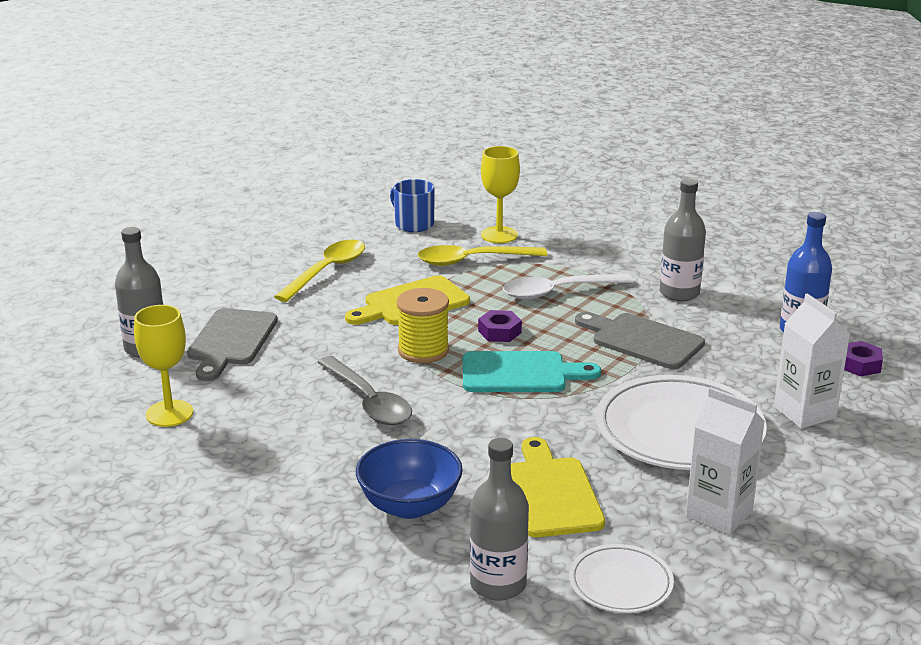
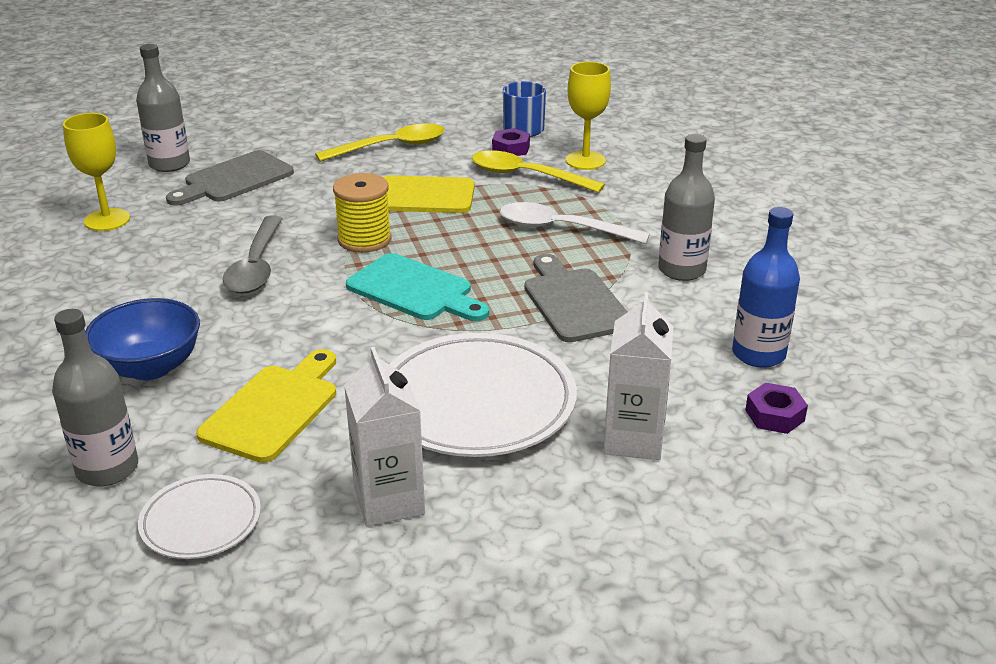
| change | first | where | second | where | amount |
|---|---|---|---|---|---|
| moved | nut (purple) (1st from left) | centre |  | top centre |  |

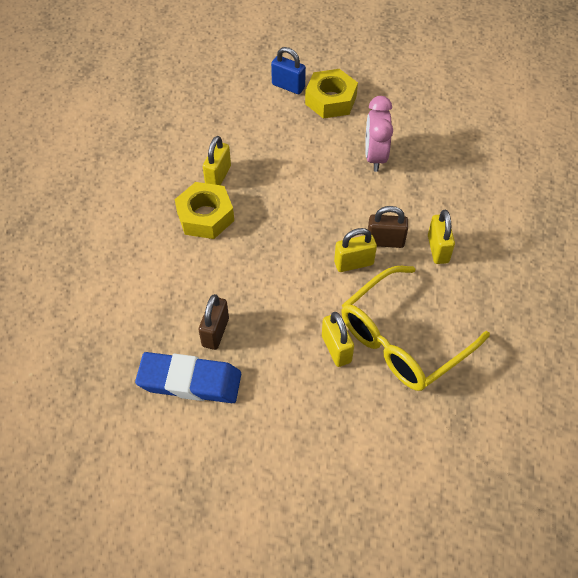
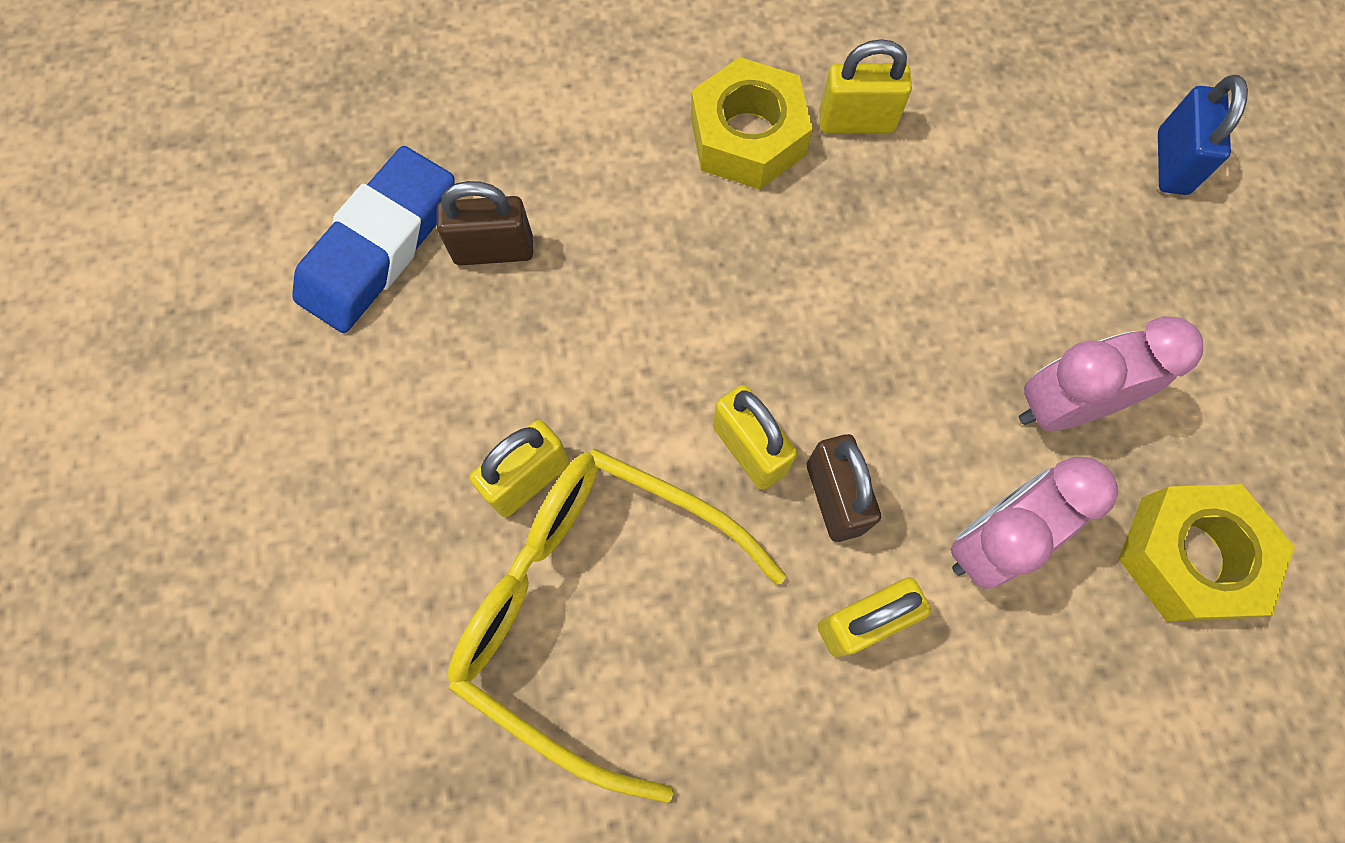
| change | first | where | second | where | amount |
|---|---|---|---|---|---|
| added |  |  | clock (pink) (1st from left) | middle right |  |
| moved | nut (yellow) (2nd from left) | top centre |  | middle right |  |
| turned | eraser (blue) | middle left |  | top left | 45 degrees clockwise |

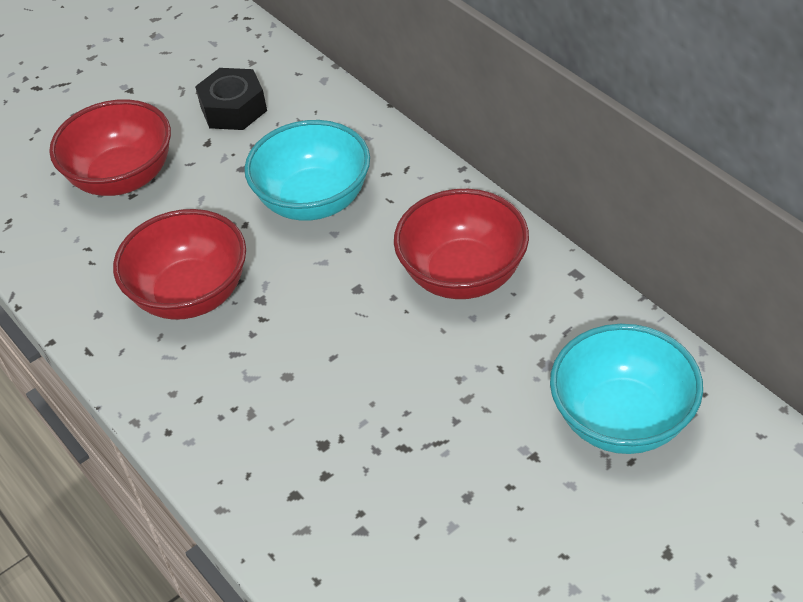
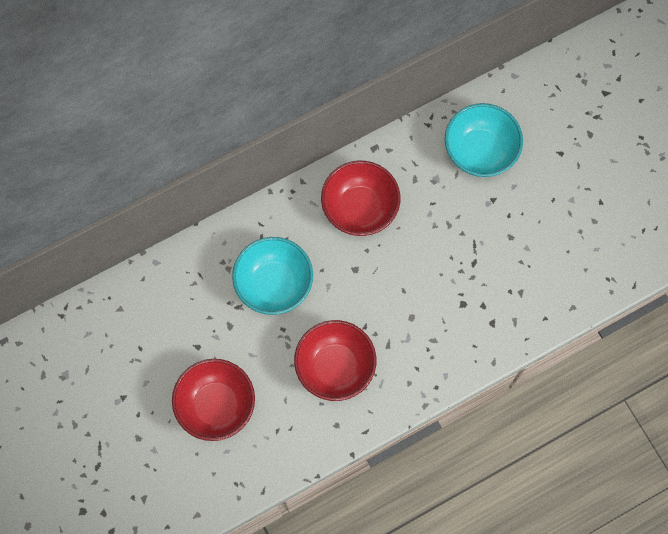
| change | first | where | second | where | amount |
|---|---|---|---|---|---|
| removed | nut (black) | top left |  |  |  |

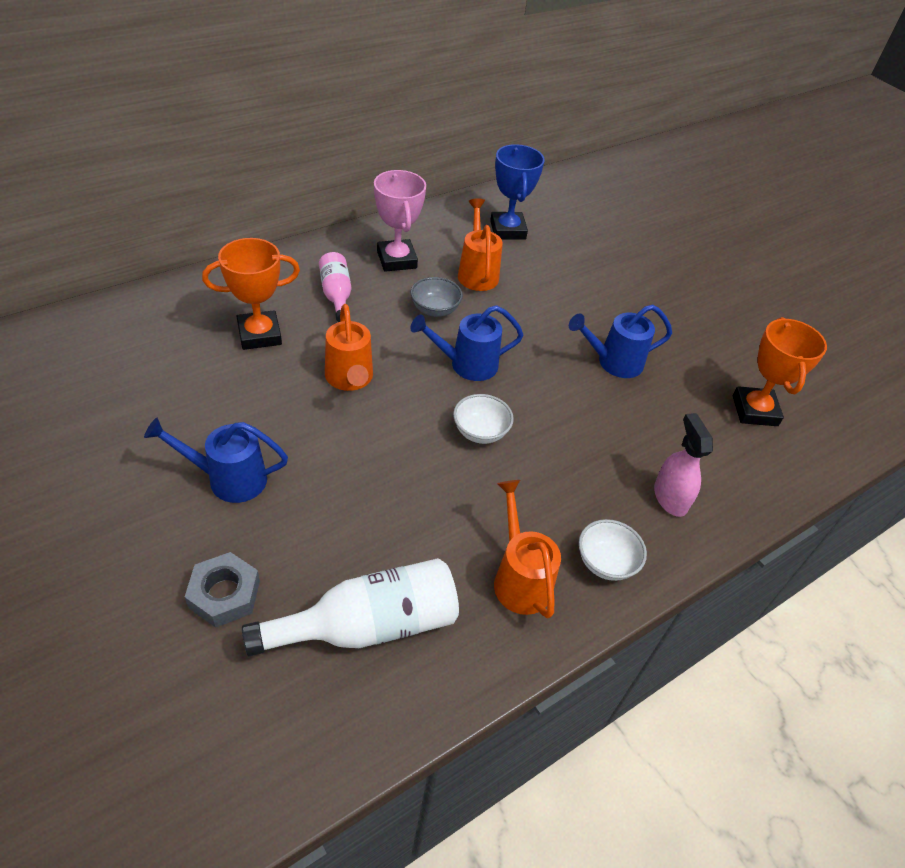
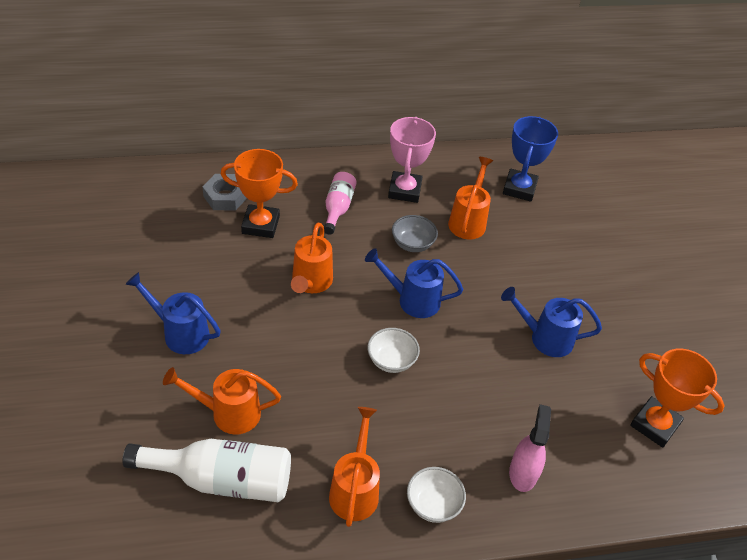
| change | first | where | second | where | amount |
|---|---|---|---|---|---|
| added |  |  | watering can (orange) (1st from left) | bottom left |  |
| moved | nut (grey) | bottom left |  | middle left |  |
| turned | trophy (orange) (2nd from left) | middle right |  | bottom right | 75 degrees counterclockwise |

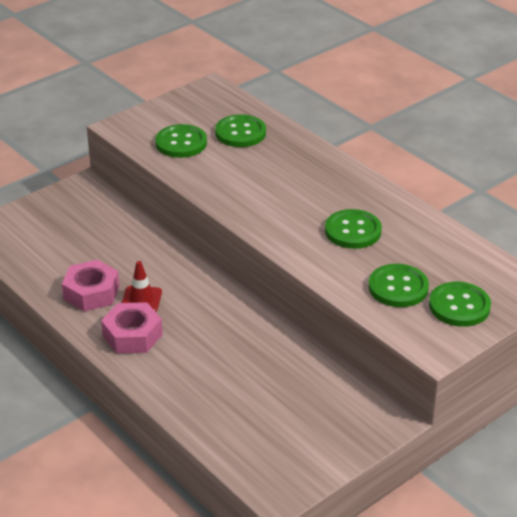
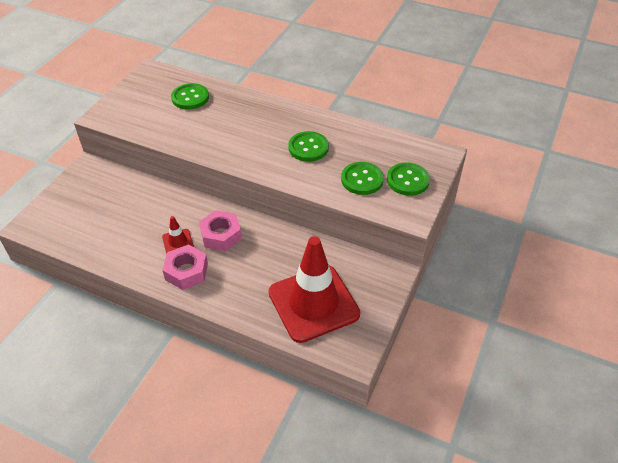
| change | first | where | second | where | amount |
|---|---|---|---|---|---|
| removed | button (green) (1st from left) | top centre |  |  |  |
| added |  |  | traffic cone (red) (2nd from left) | centre |  |
| moved | nut (pink) (1st from left in the first image) | middle left | nut (pink) (2nd from left) | centre |  |

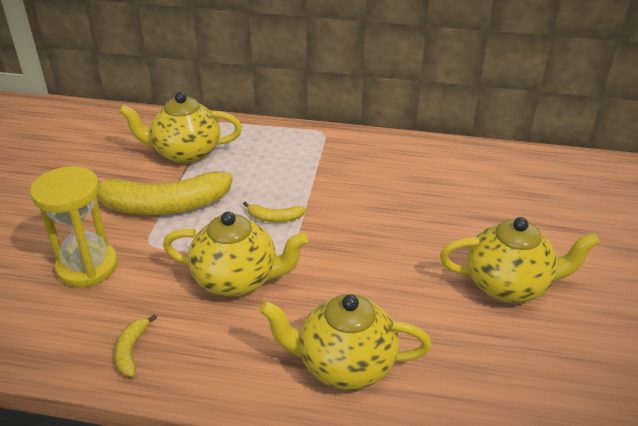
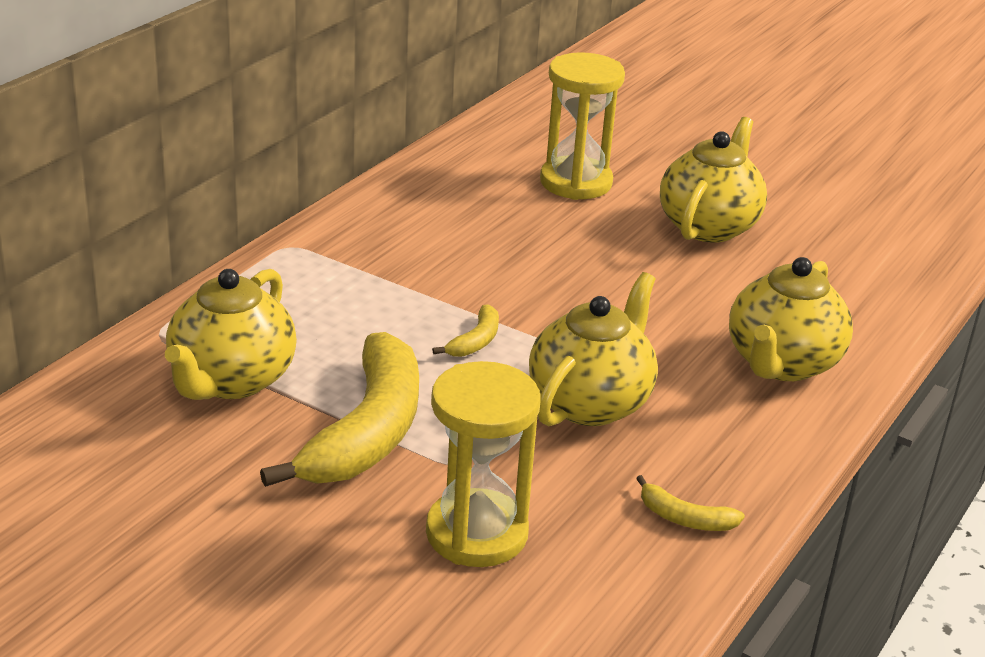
| change | first | where | second | where | amount |
|---|---|---|---|---|---|
| added |  |  | hourglass (yellow) (2nd from left) | top centre |  |

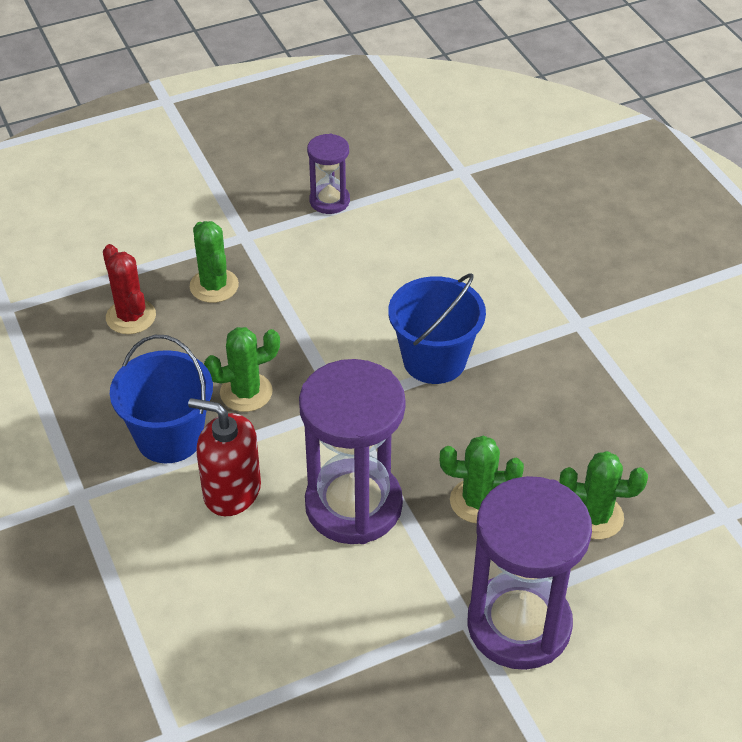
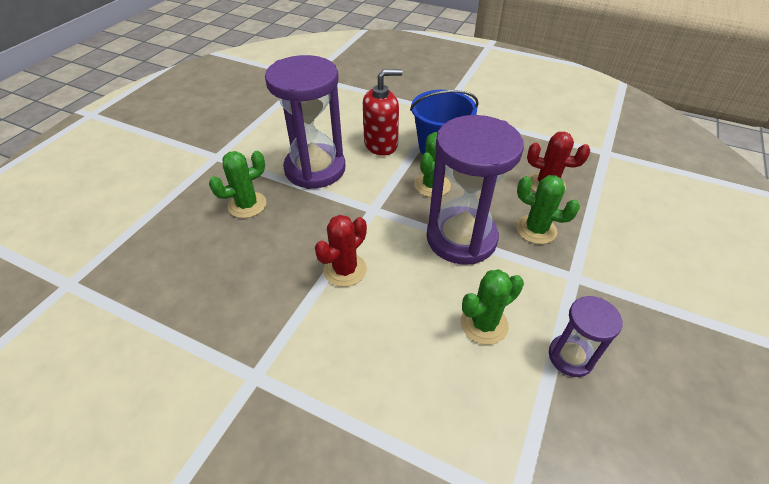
| change | first | where | second | where | amount |
|---|---|---|---|---|---|
| moved | hourglass (purple) (3rd from left in the first image) | bottom right | hourglass (purple) (2nd from left) | centre |  |
| moved | cactus (green) (4th from left in the first image) | bottom right | cactus (green) (3rd from left) | centre |  |
| replaced | bucket (blue) (2nd from left) | centre | cactus (red) (1st from left) | centre |  |

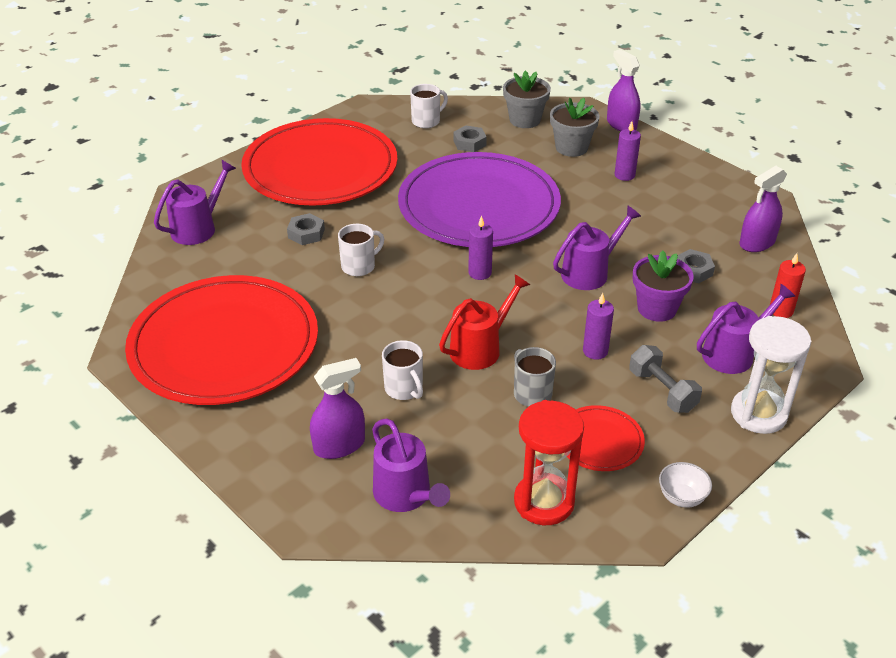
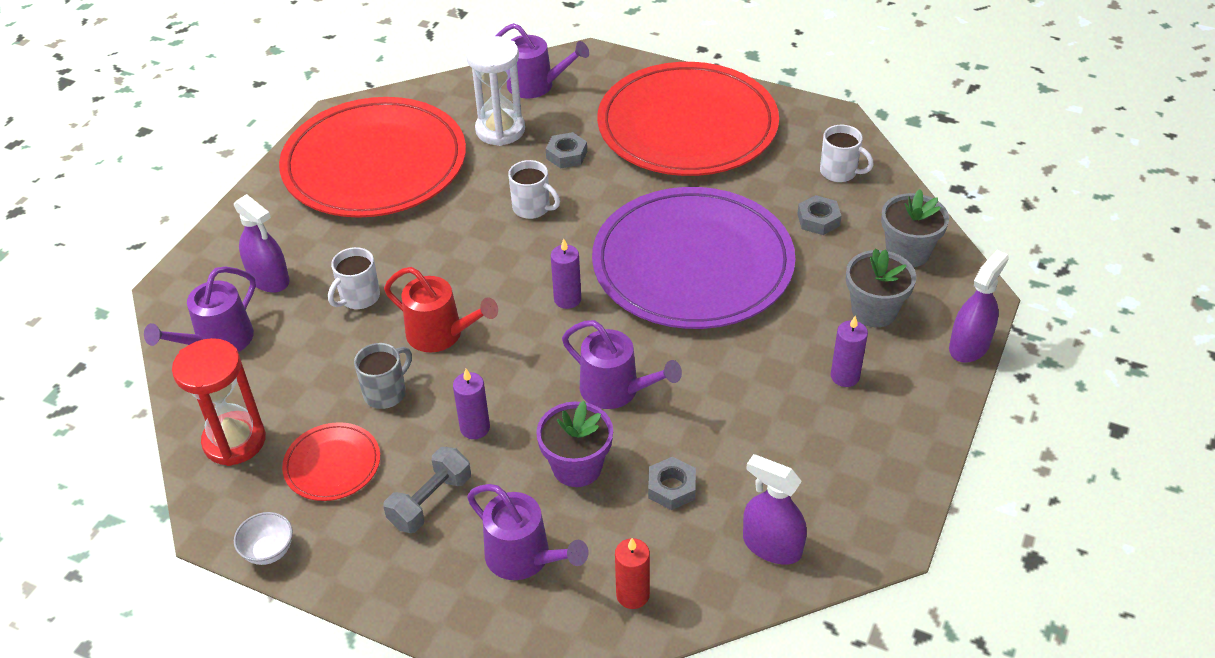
| change | first | where | second | where | amount |
|---|---|---|---|---|---|
| moved | hourglass (white) | middle right |  | top centre |  |

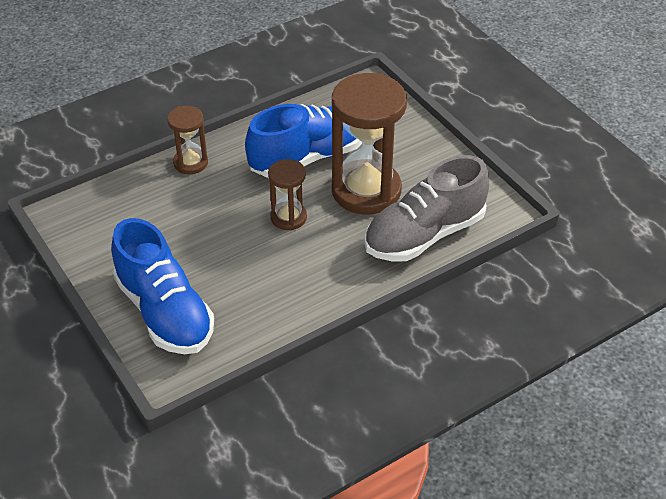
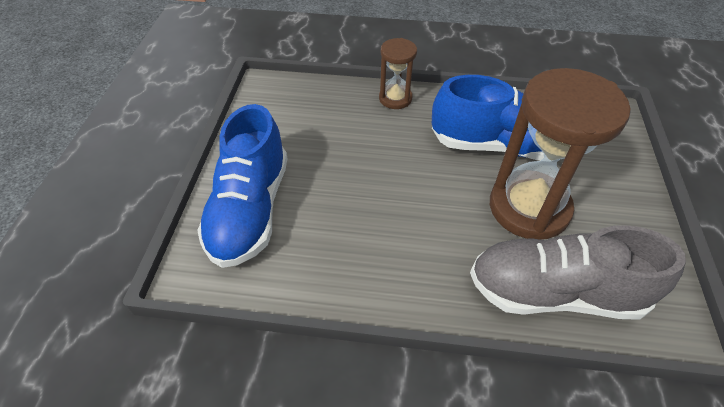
| change | first | where | second | where | amount |
|---|---|---|---|---|---|
| removed | hourglass (brown) (2nd from left) | centre |  |  |  |

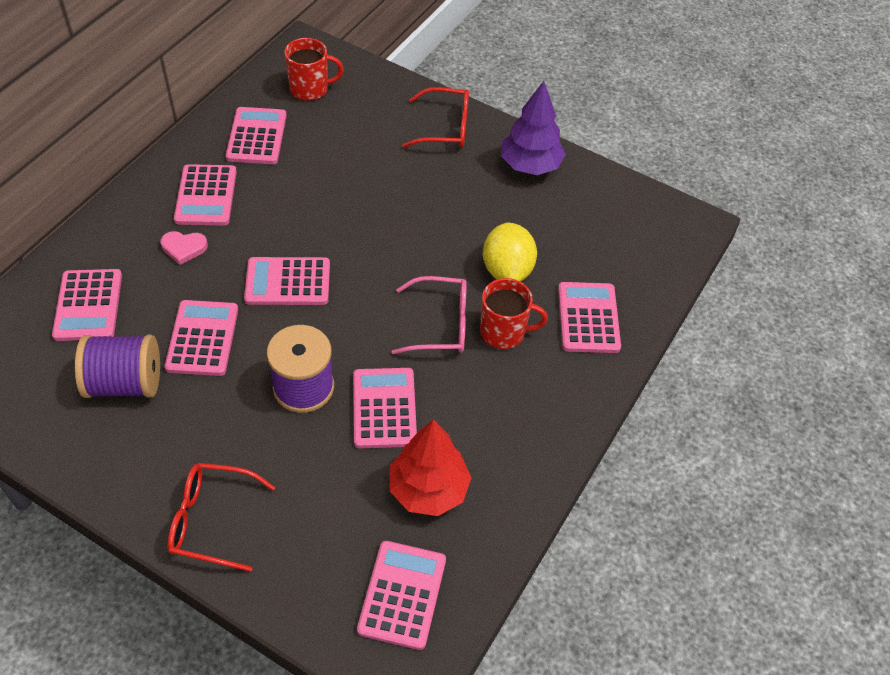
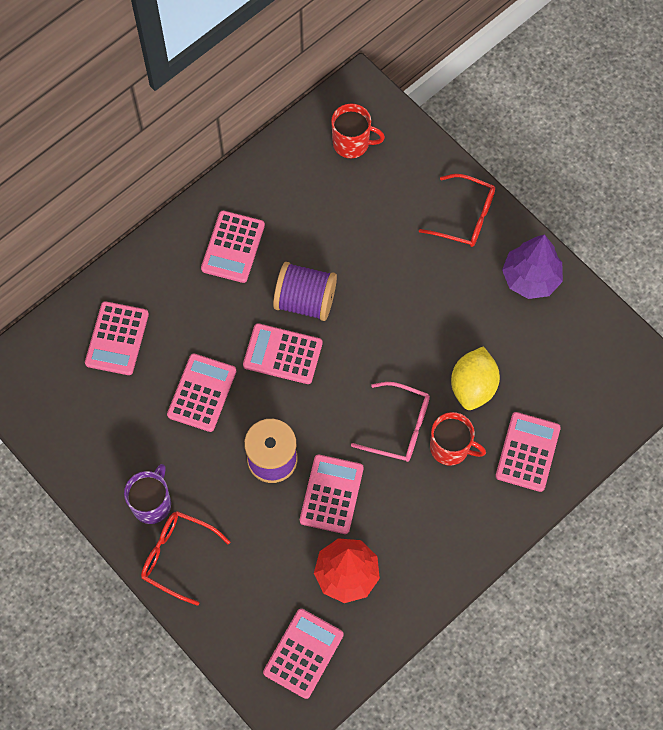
| change | first | where | second | where | amount |
|---|---|---|---|---|---|
| removed | heart (pink) | middle left |  |  |  |
| removed | calculator (pink) (4th from left) | top left |  |  |  |
| added |  |  | mug (purple) | bottom left |  |
| moved | spool (purple) (1st from left in the first image) | middle left | spool (purple) (2nd from left) | centre |  |

